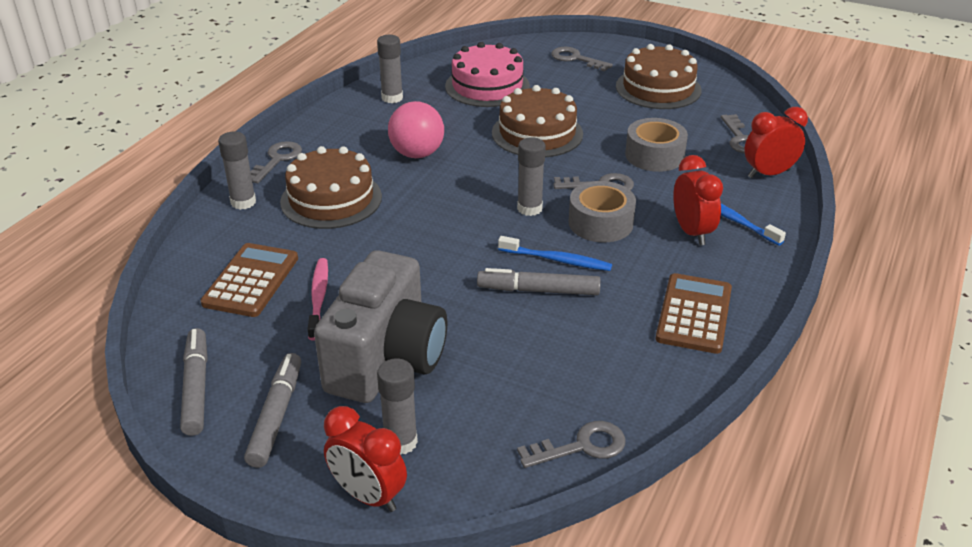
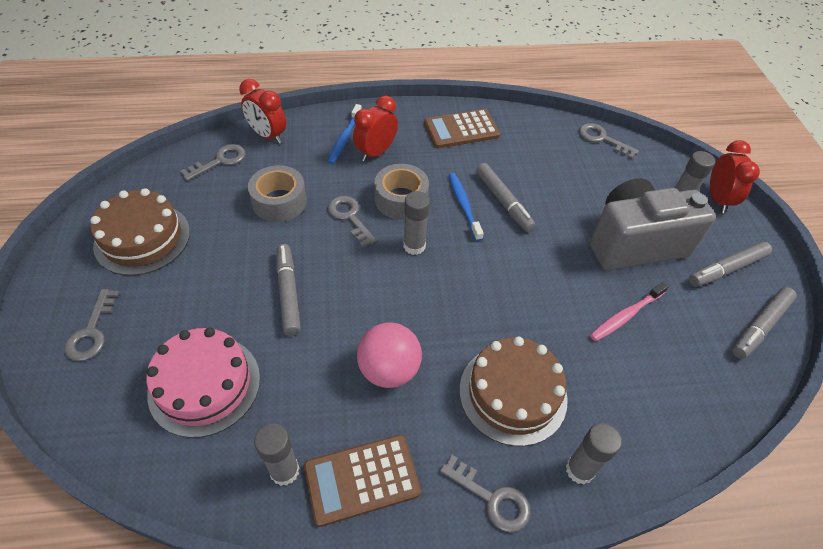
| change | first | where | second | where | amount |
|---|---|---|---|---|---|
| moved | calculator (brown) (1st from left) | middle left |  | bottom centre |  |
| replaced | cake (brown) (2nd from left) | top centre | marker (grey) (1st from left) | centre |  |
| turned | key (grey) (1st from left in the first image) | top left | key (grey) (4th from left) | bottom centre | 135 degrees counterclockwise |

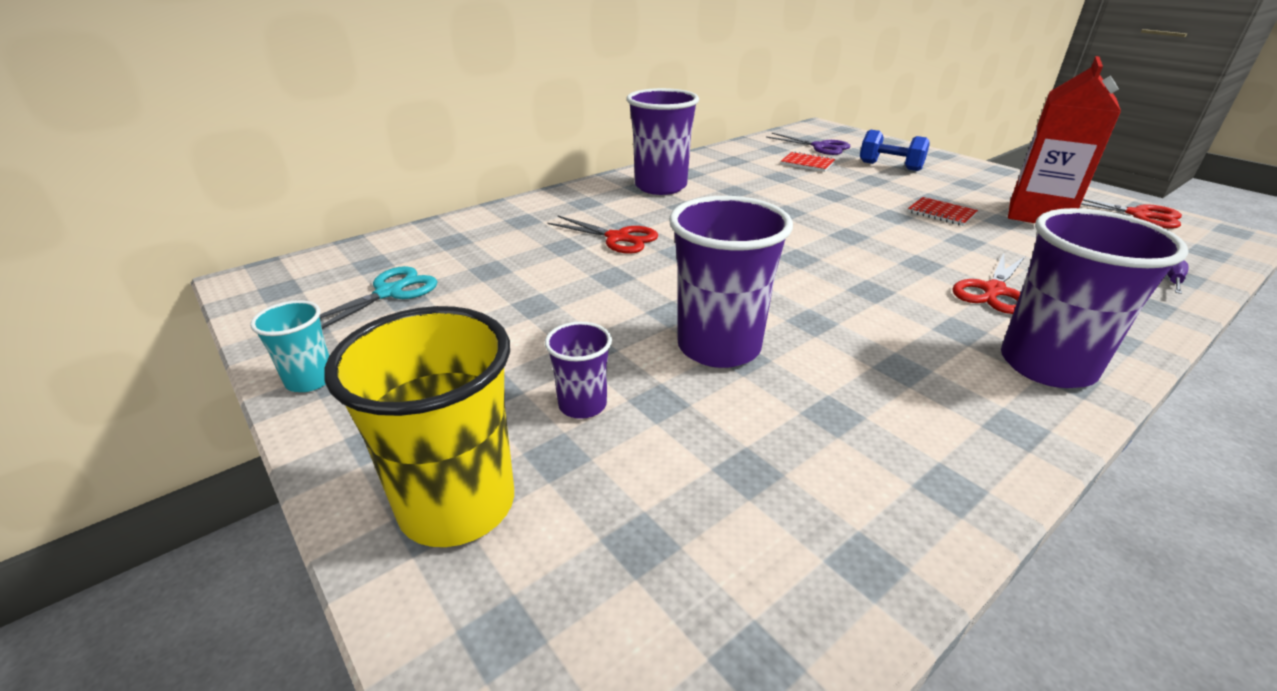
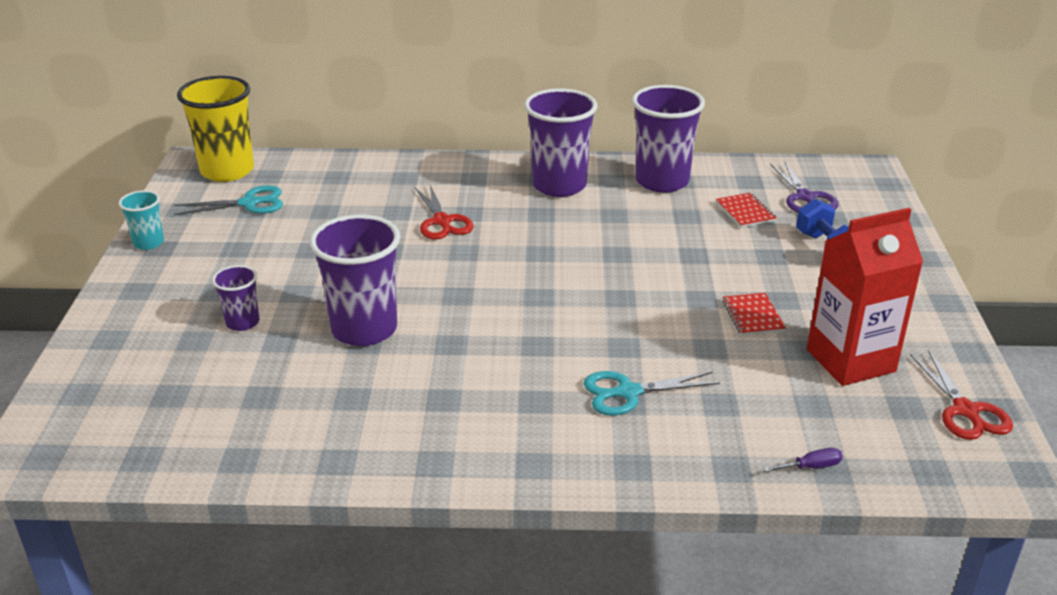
| change | first | where | second | where | amount |
|---|---|---|---|---|---|
| moved | cup (yellow) | middle left |  | top left |  |
| moved | cup (purple) (4th from left) | middle right |  | top centre |  |
| recoloured | scissors (red) (2nd from left) | middle right | scissors (turquoise) (2nd from left) | centre |  |

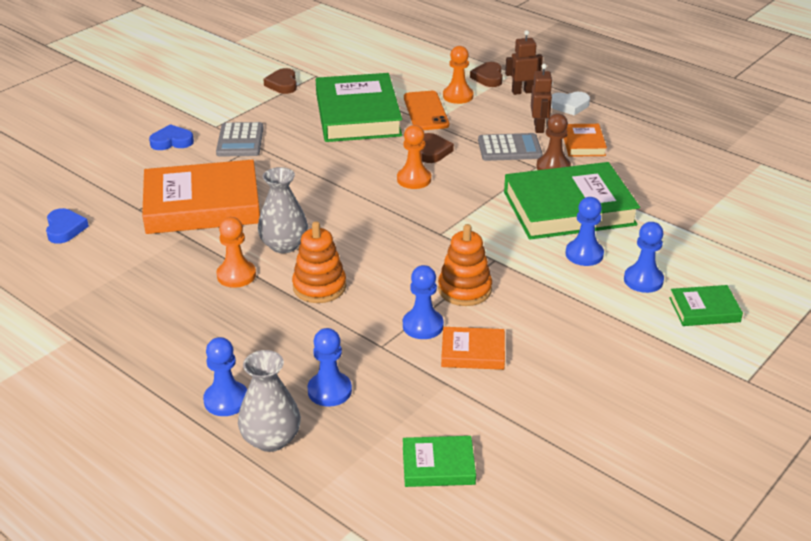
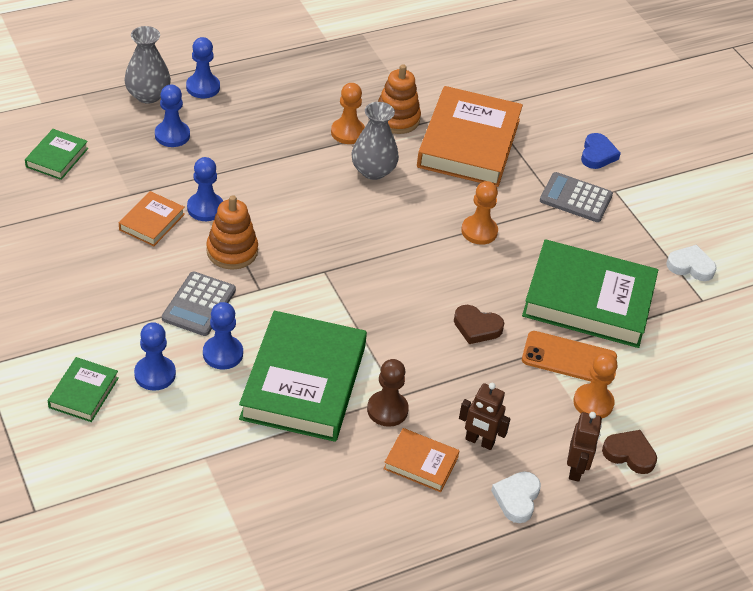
| change | first | where | second | where | amount |
|---|---|---|---|---|---|
| removed | heart (blue) (1st from left) | middle left |  |  |  |
| moved | stacking toy (orange) (1st from left in the first image) | centre | stacking toy (orange) (2nd from left) | top centre |  |
| moved | pawn (orange) (2nd from left) | top centre |  | centre |  |
| moved | calculator (grey) (2nd from left in the first image) | top centre | calculator (grey) (1st from left) | middle left |  |
| recoloured | heart (brown) (1st from left) | top centre | heart (white) (2nd from left) | middle right |  |

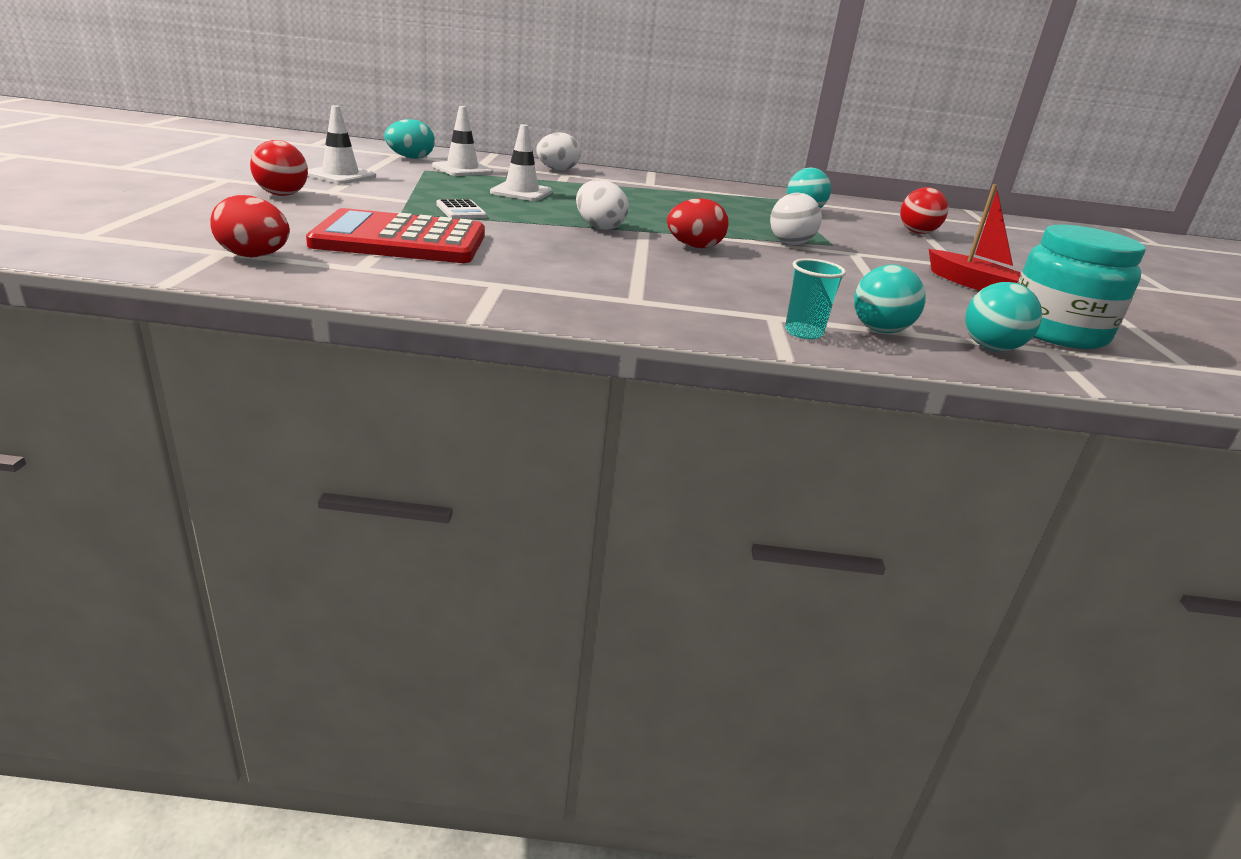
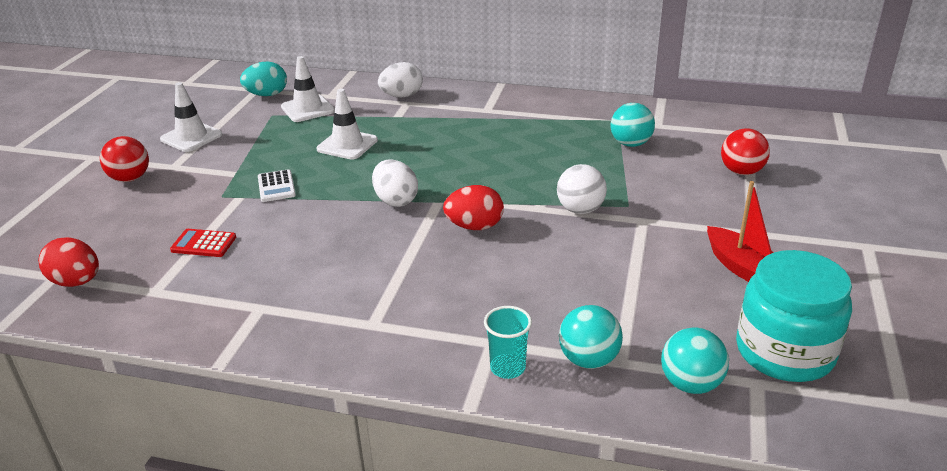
| change | first | where | second | where | amount |
|---|---|---|---|---|---|
| resized | calculator (red) | top left |  | middle left | x0.42 |

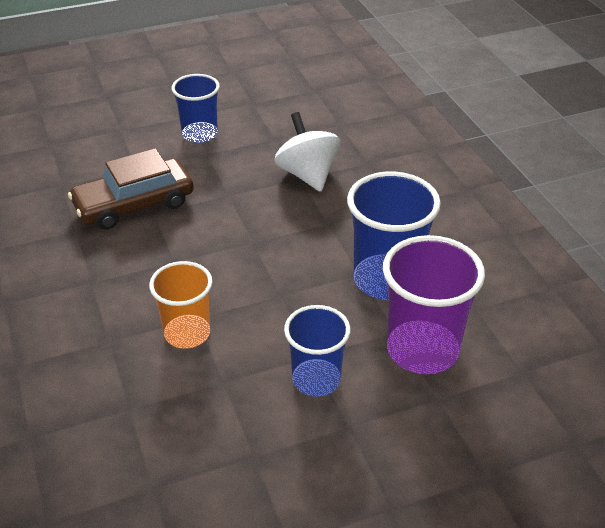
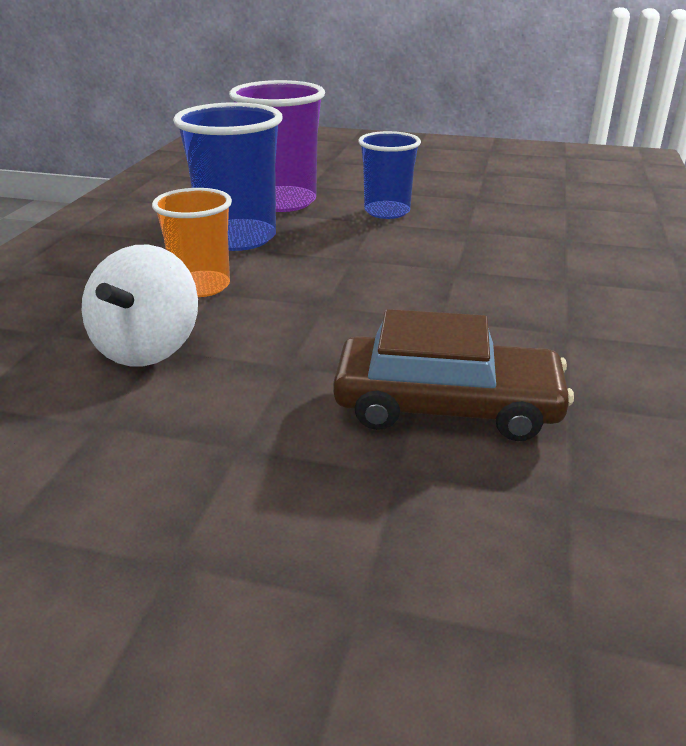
| change | first | where | second | where | amount |
|---|---|---|---|---|---|
| removed | cup (blue) (1st from left) | top left |  |  |  |
| moved | cup (orange) | middle left |  | top left |  |

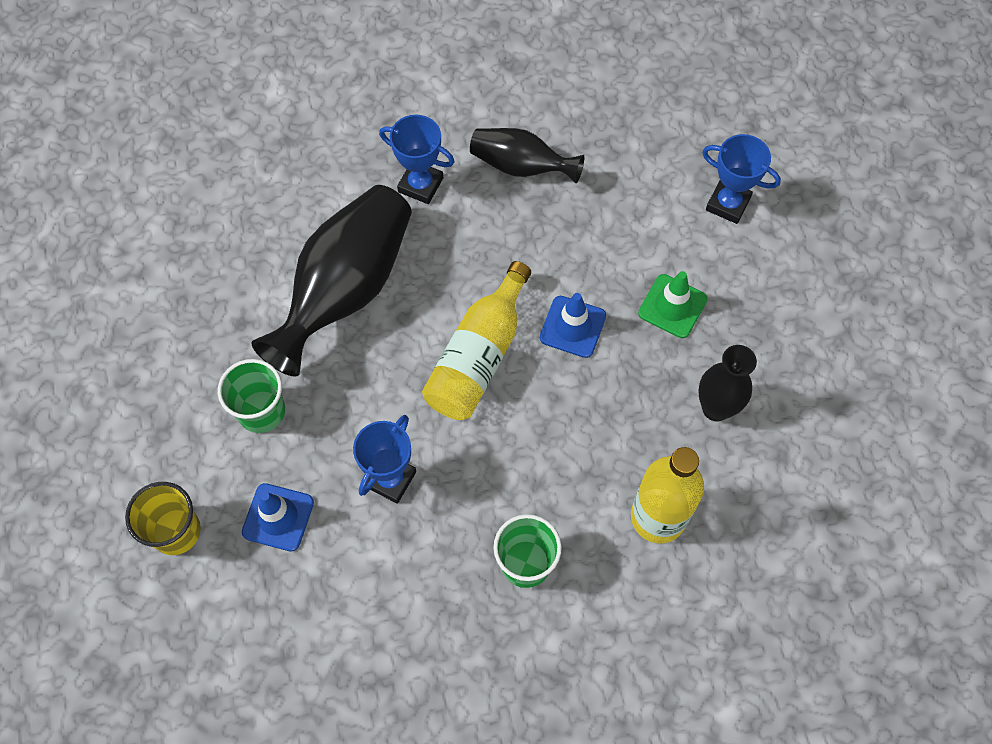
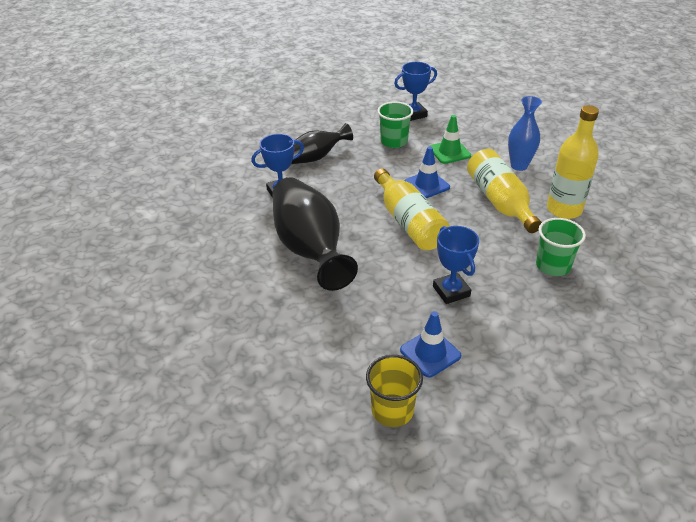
| change | first | where | second | where | amount |
|---|---|---|---|---|---|
| added |  |  | bottle (yellow) (2nd from left) | middle right |  |
| moved | cup (green) (1st from left) | middle left |  | top centre |  |
| recoloured | vase (black) (3rd from left) | middle right | vase (blue) | top right |  |

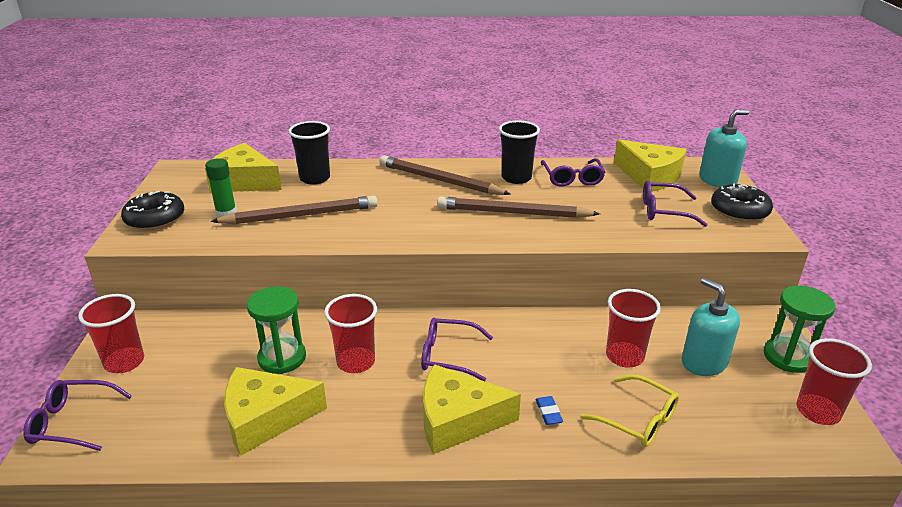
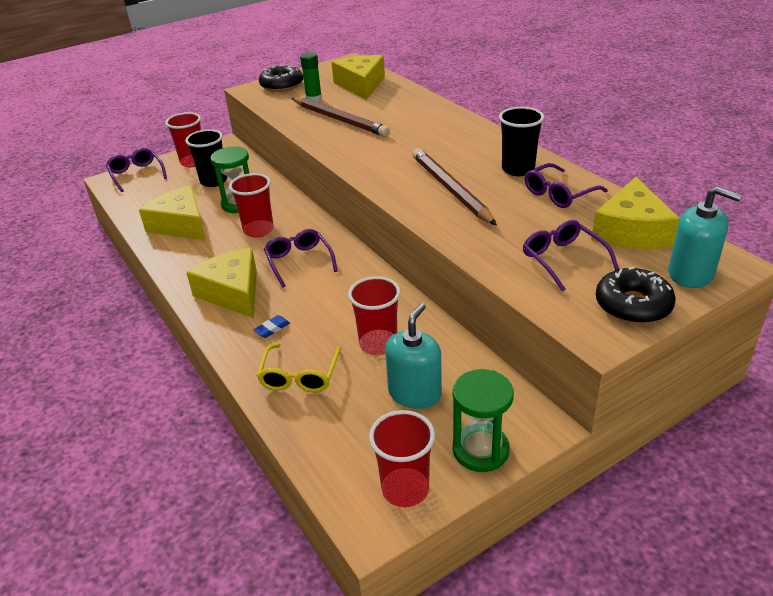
| change | first | where | second | where | amount |
|---|---|---|---|---|---|
| removed | pencil (brown) (2nd from left) | centre |  |  |  |
| moved | cup (black) (1st from left) | top centre |  | top left |  |

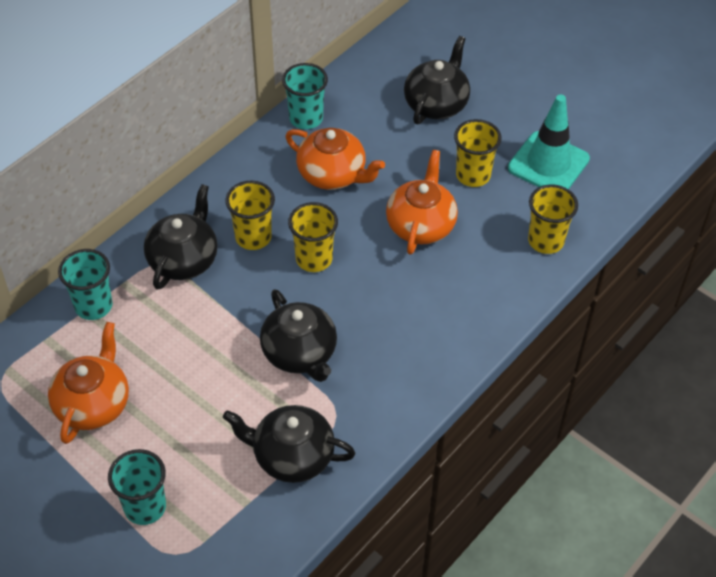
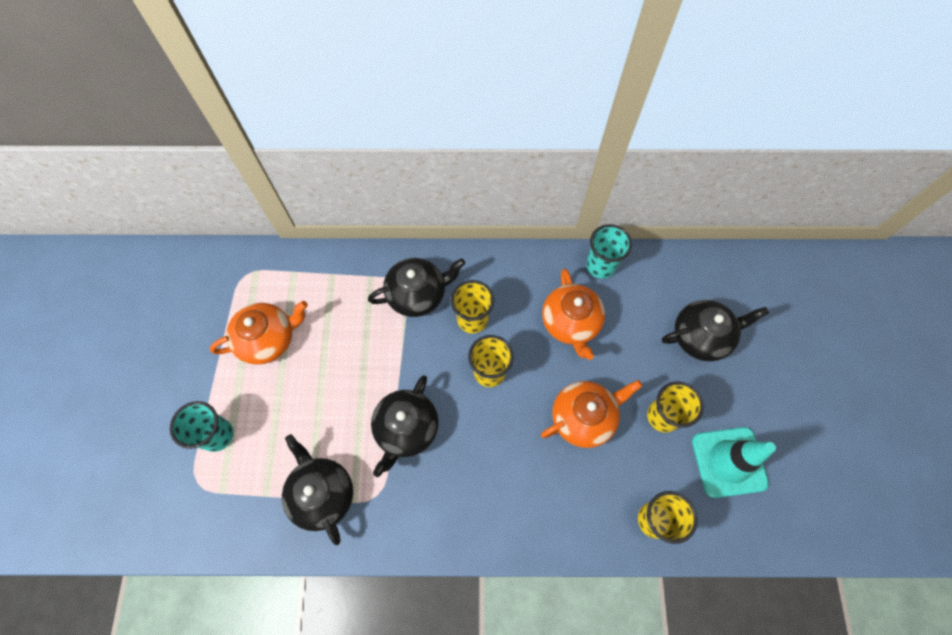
| change | first | where | second | where | amount |
|---|---|---|---|---|---|
| removed | cup (turquoise) (1st from left) | middle left |  |  |  |

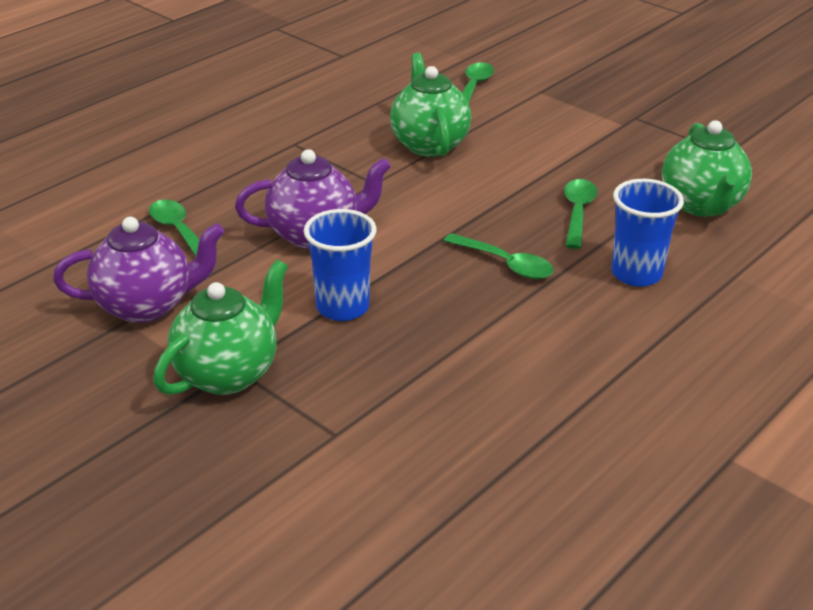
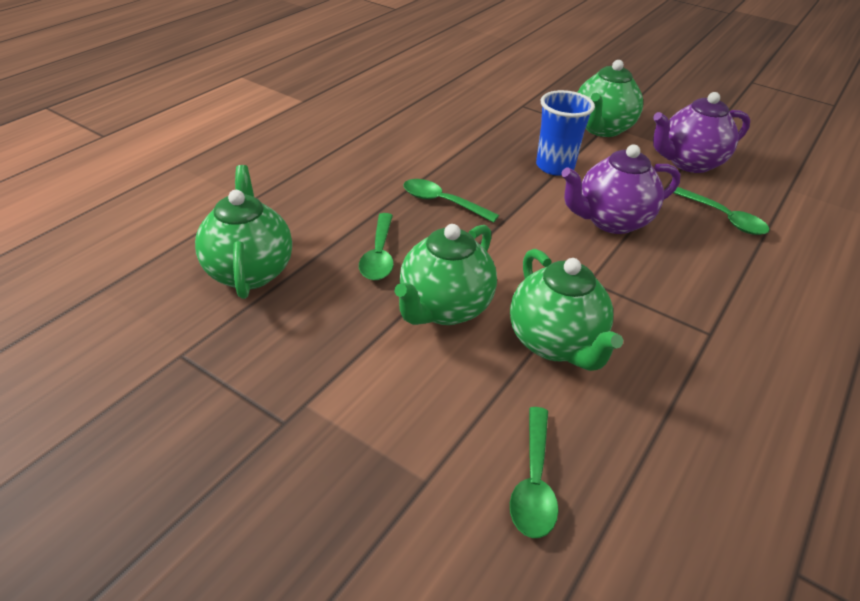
| change | first | where | second | where | amount |
|---|---|---|---|---|---|
| removed | cup (blue) (2nd from left) | middle right |  |  |  |
| added |  |  | teapot (green) (2nd from left) | centre |  |

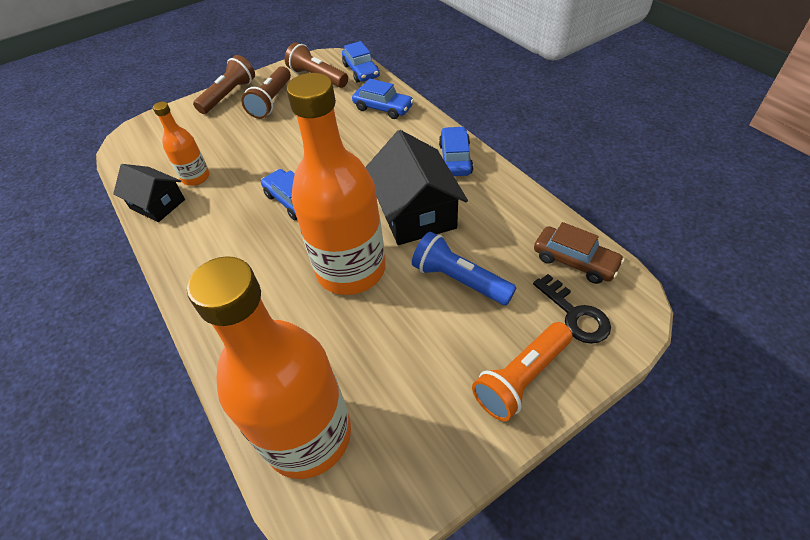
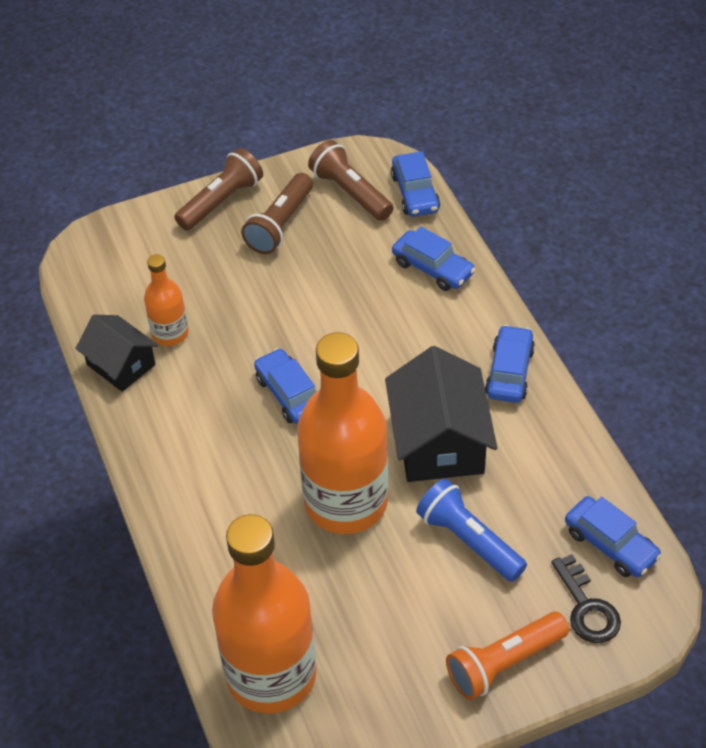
| change | first | where | second | where | amount |
|---|---|---|---|---|---|
| recoloured | car (brown) | middle right | car (blue) (5th from left) | bottom right |  |

